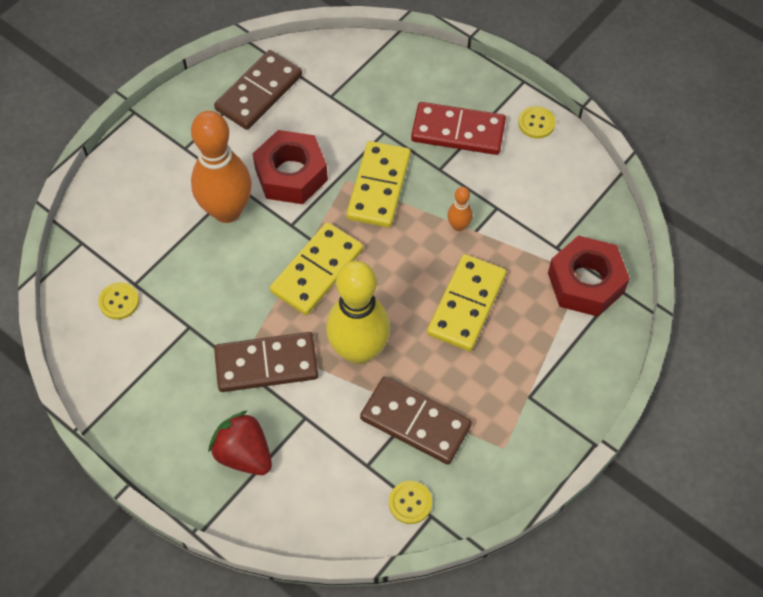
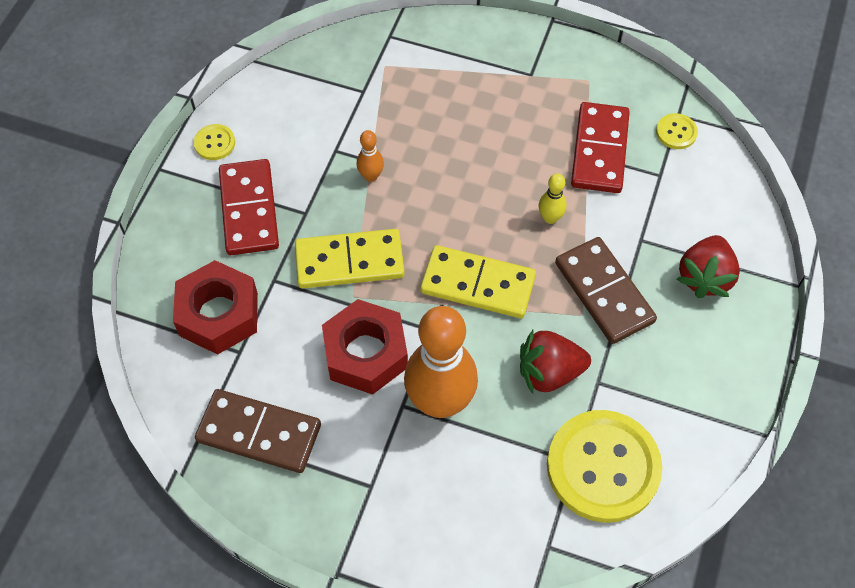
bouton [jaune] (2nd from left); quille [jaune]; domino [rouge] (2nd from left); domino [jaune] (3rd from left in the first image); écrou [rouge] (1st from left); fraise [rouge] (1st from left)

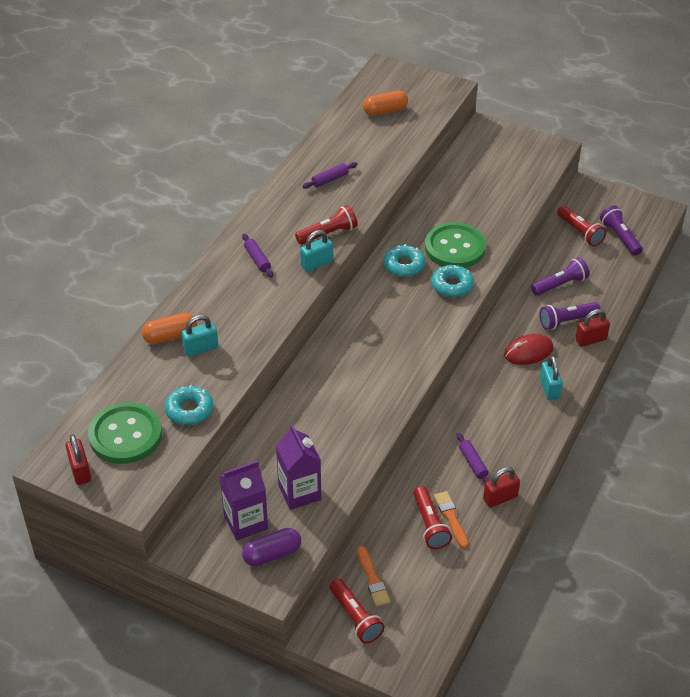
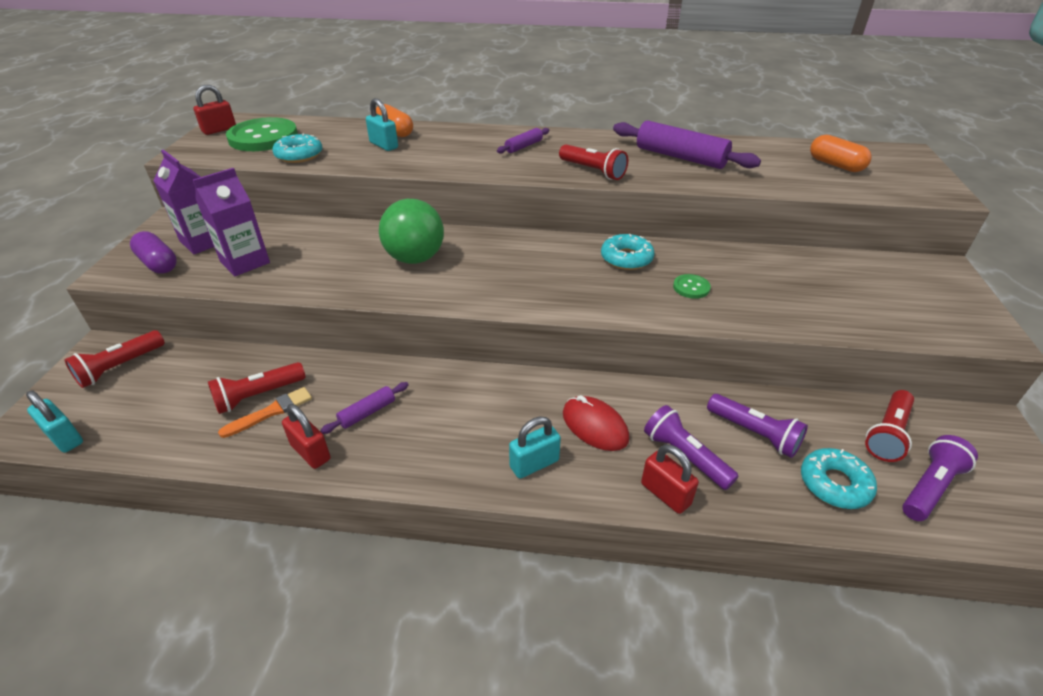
cadenas [turquoise] (1st from left); rouleau à pâtisserie [violet] (3rd from left); pinceau [orange] (1st from left in the first image); bouton [vert] (2nd from left); beignet [turquoise] (3rd from left); balle [vert]

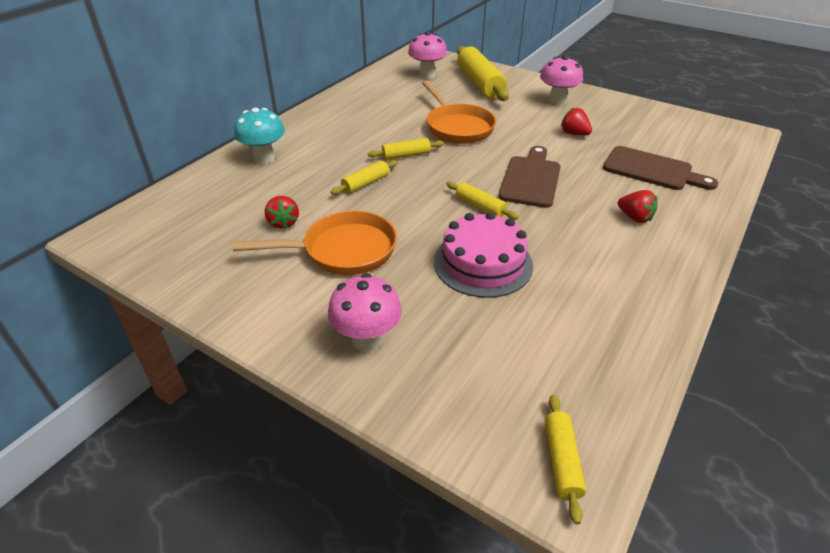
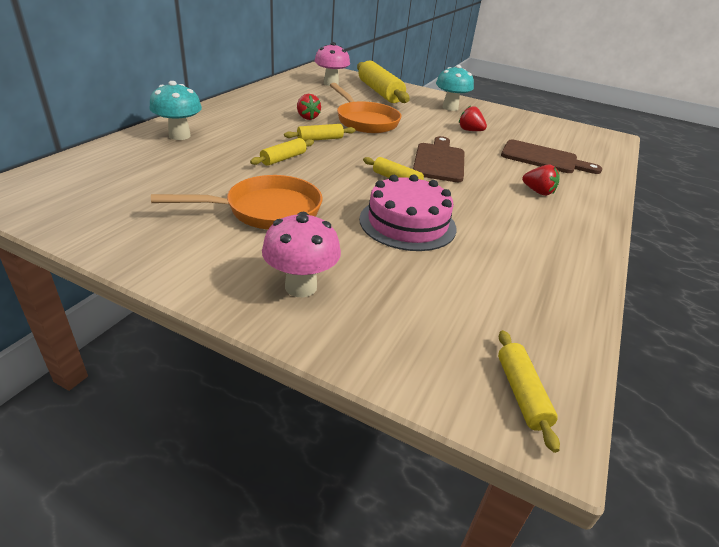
fraise [rouge] (1st from left); champignon [turquoise] (2nd from left)

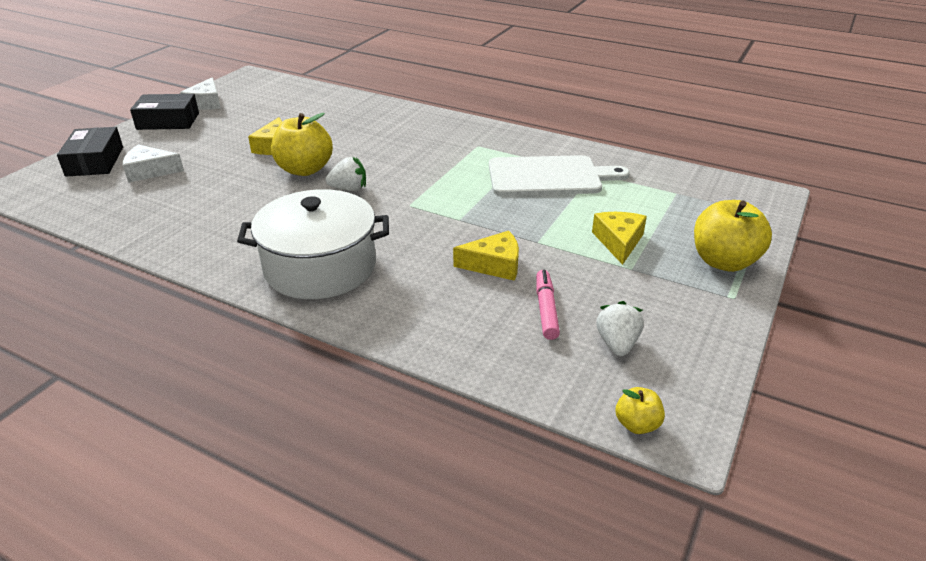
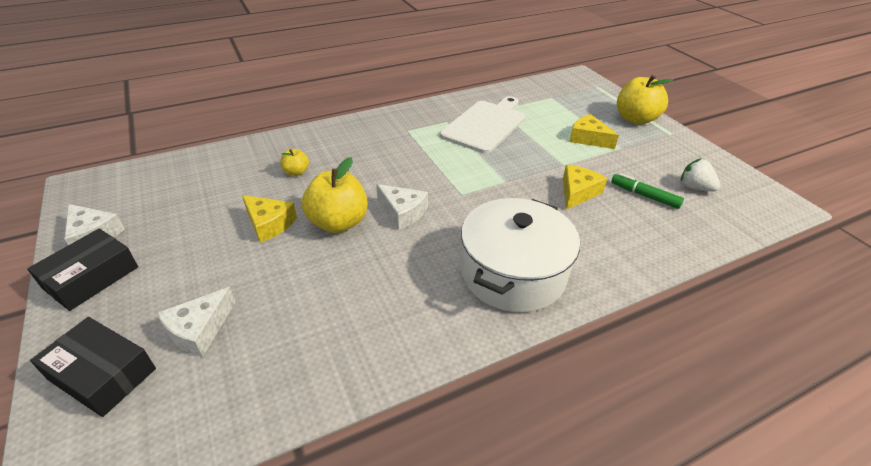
fromage [blanc] (3rd from left); feutre [vert]; pomme [jaune] (1st from left)

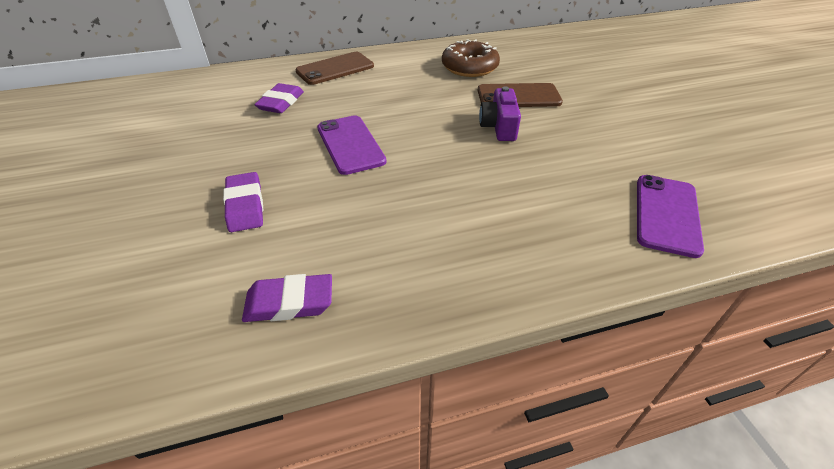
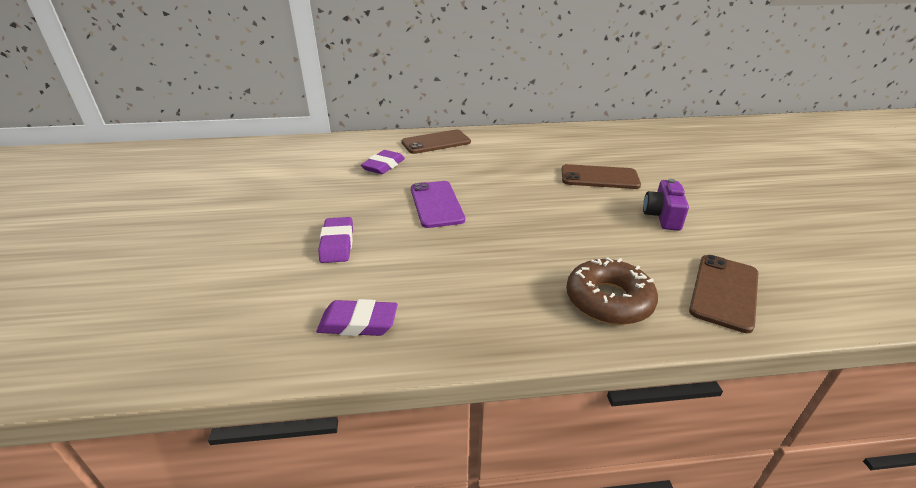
beignet [marron]; appareil photo [violet]; téléphone [marron] (3rd from left)

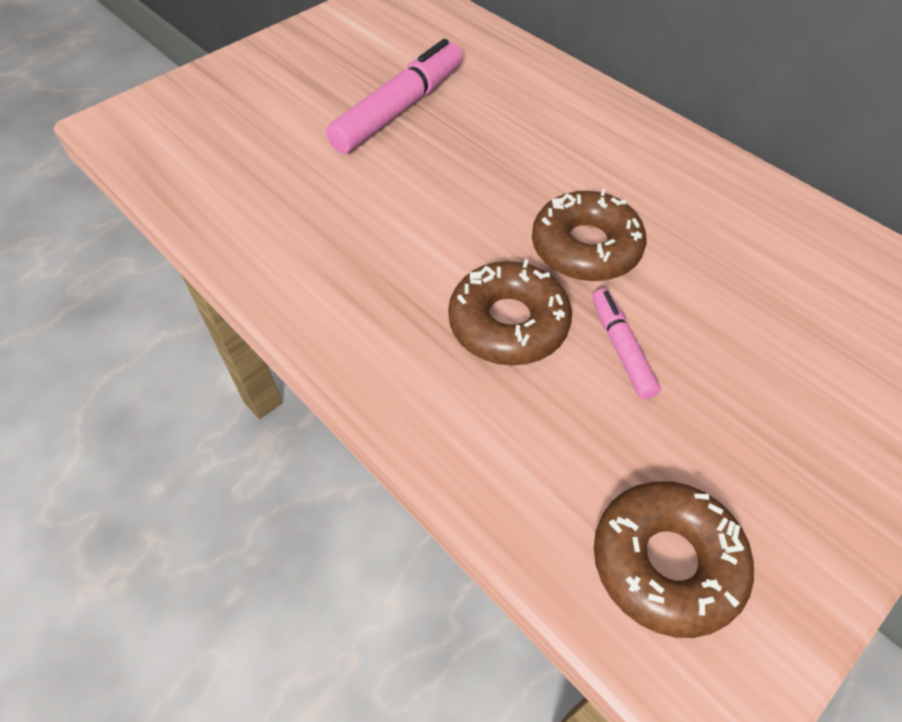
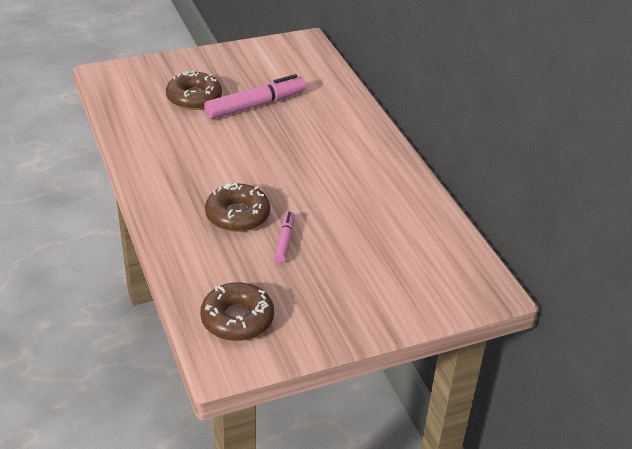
beignet [marron] (1st from left)

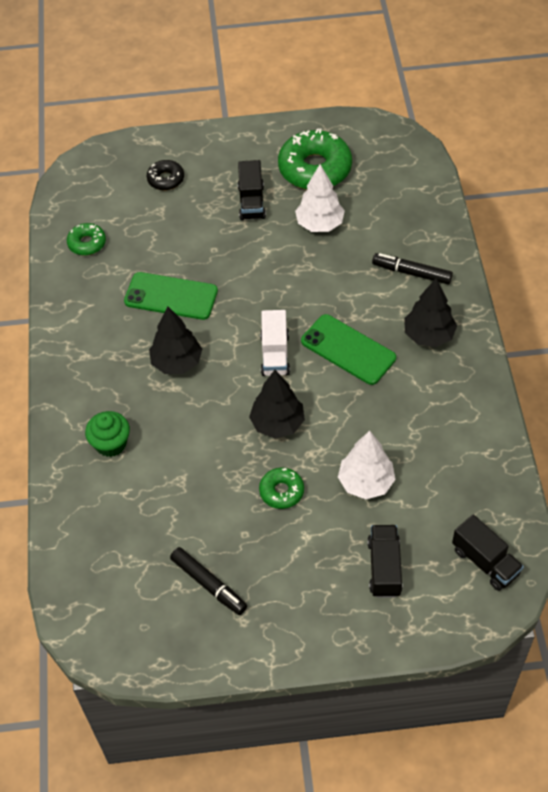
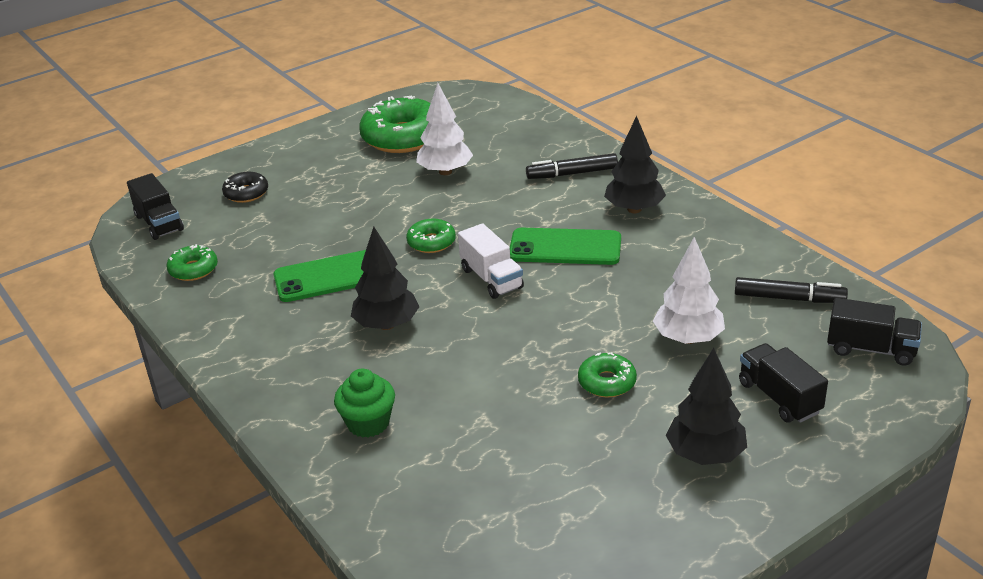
feutre [noir] (2nd from left); camion [noir] (1st from left); arbre [noir] (3rd from left); beignet [vert] (3rd from left)

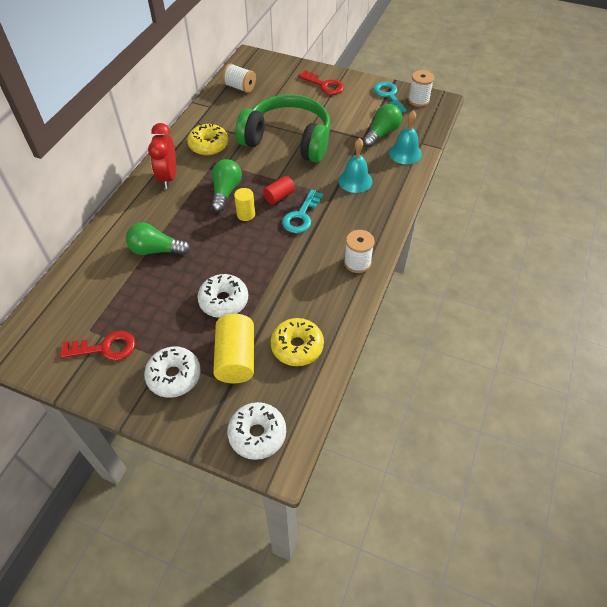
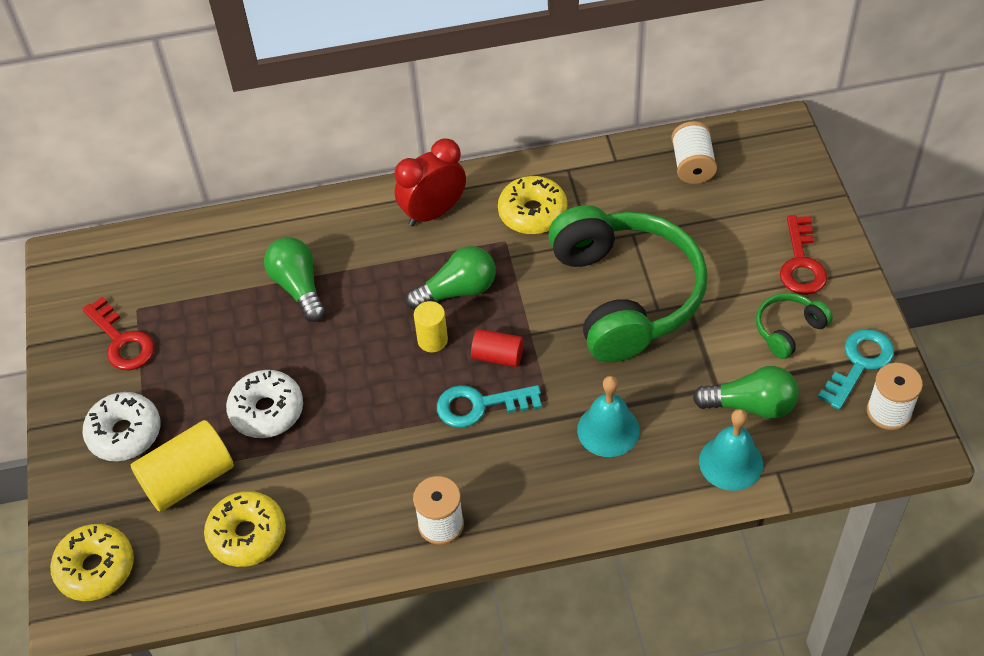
beignet [jaune] (1st from left); casque audio [vert] (2nd from left)

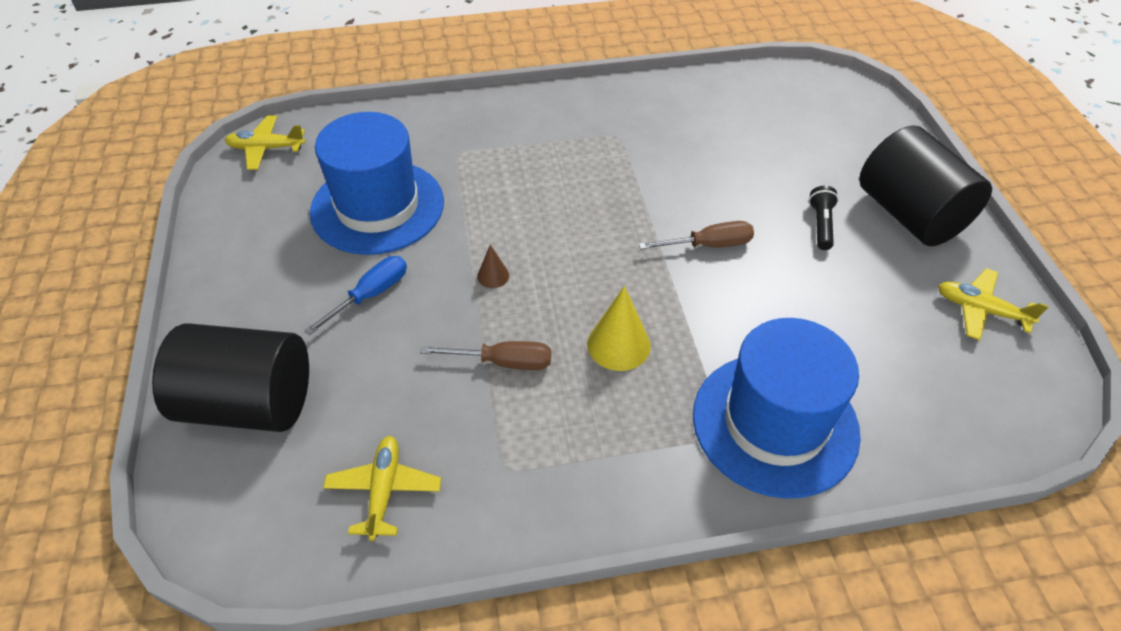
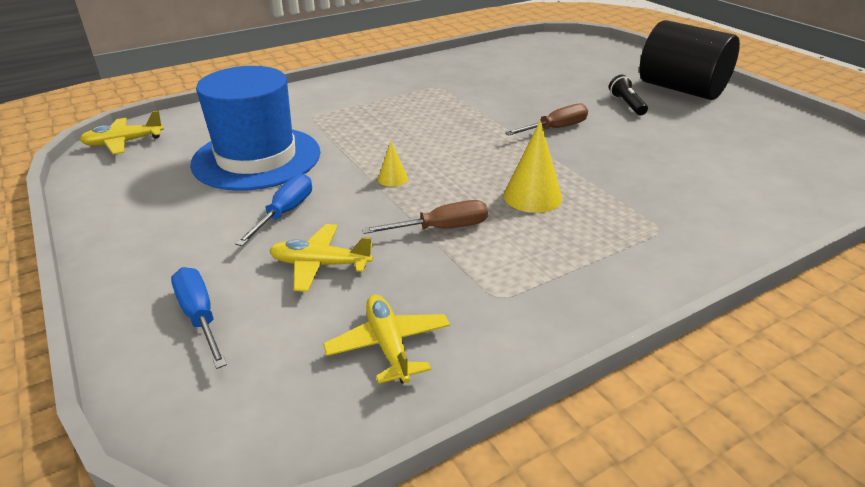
tournevis [bleu] (1st from left); cône [jaune] (1st from left); chapeau [bleu] (2nd from left in the first image); avion [jaune] (2nd from left)

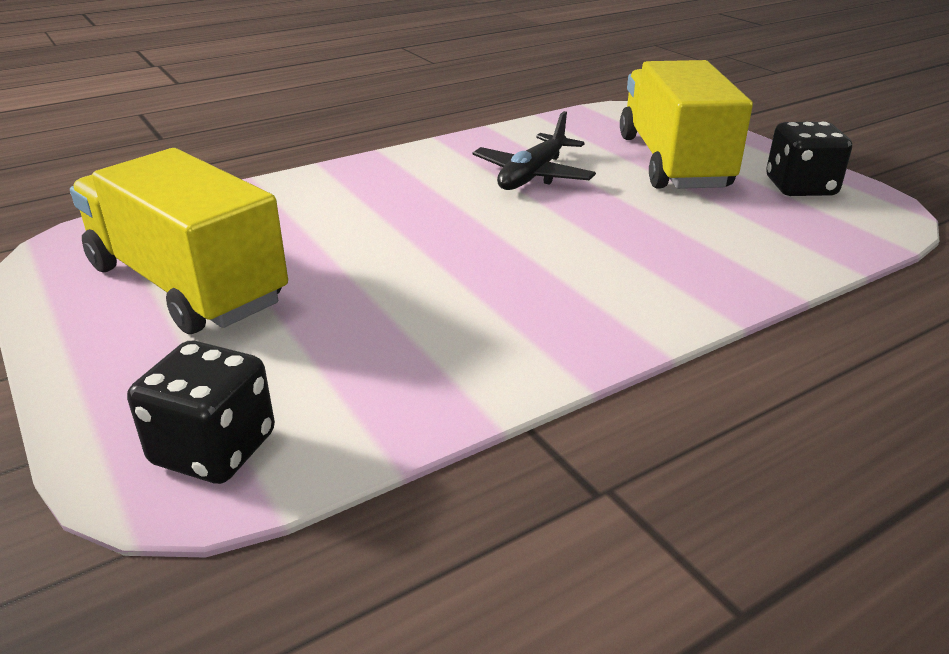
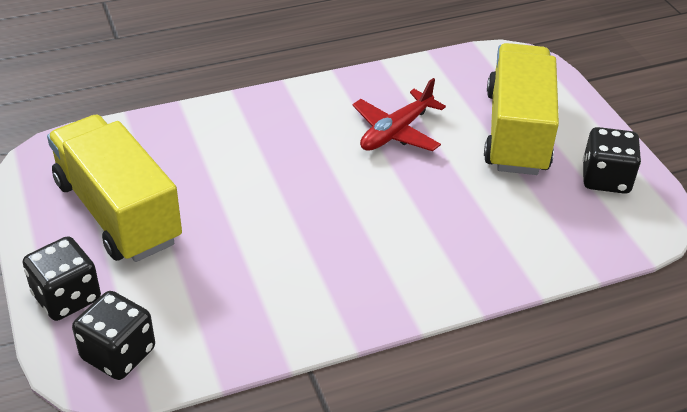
avion [rouge]; dé [noir] (1st from left)

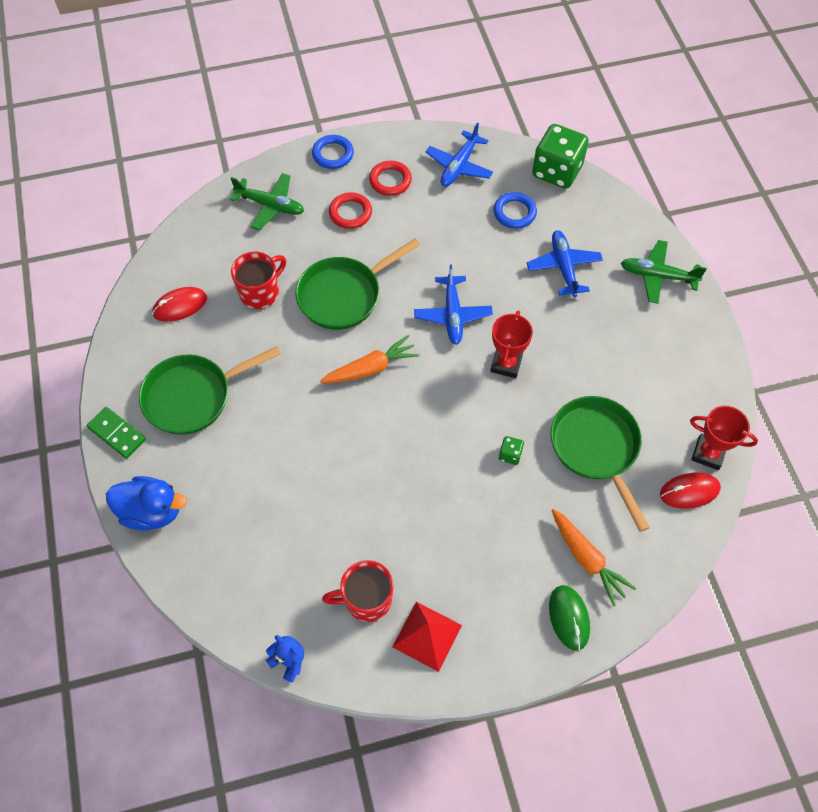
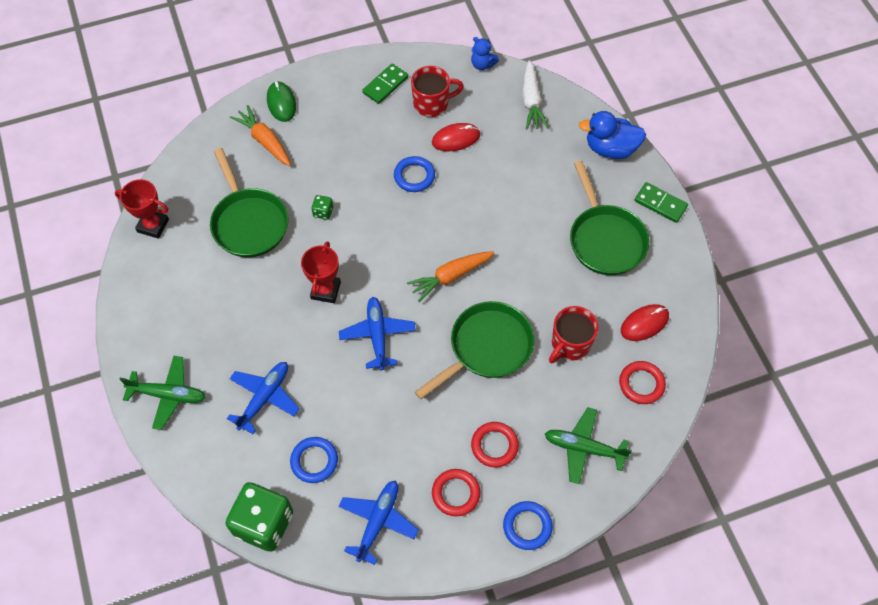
poêle [vert] (3rd from left); domino [vert] (1st from left); avion [bleu] (1st from left); souris [rouge] (1st from left); anneau [bleu] (2nd from left); carotte [blanc]; anneau [rouge] (3rd from left)

